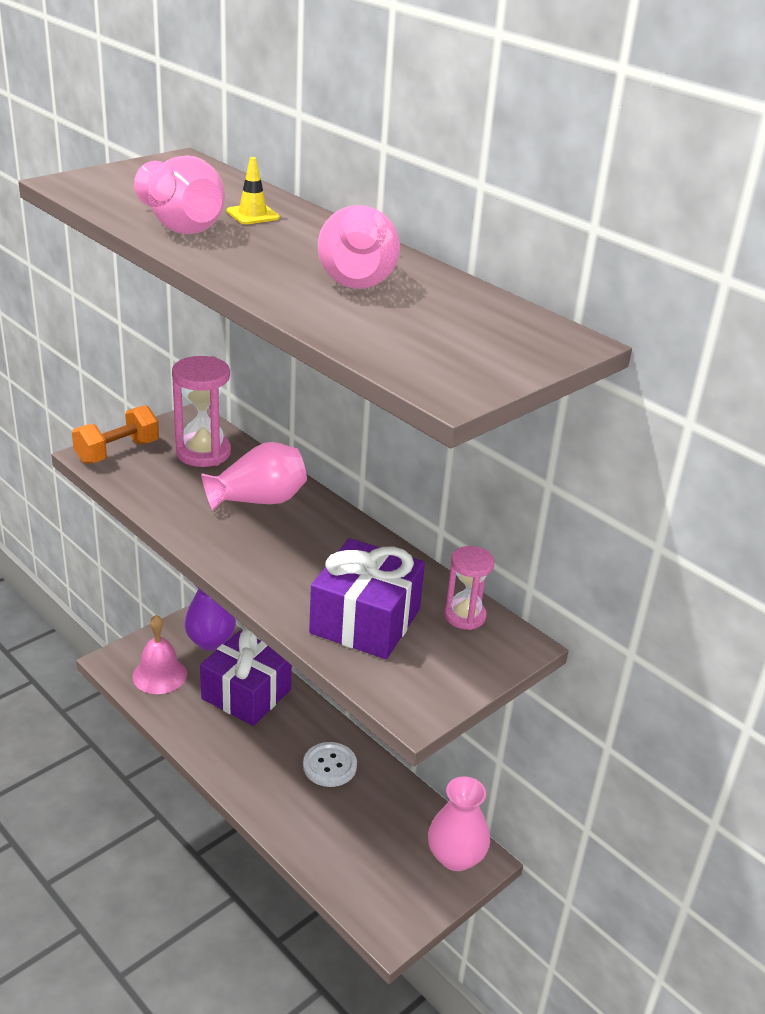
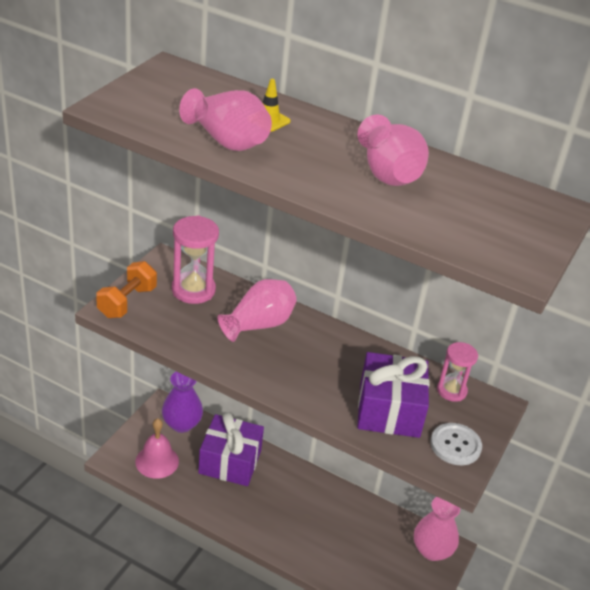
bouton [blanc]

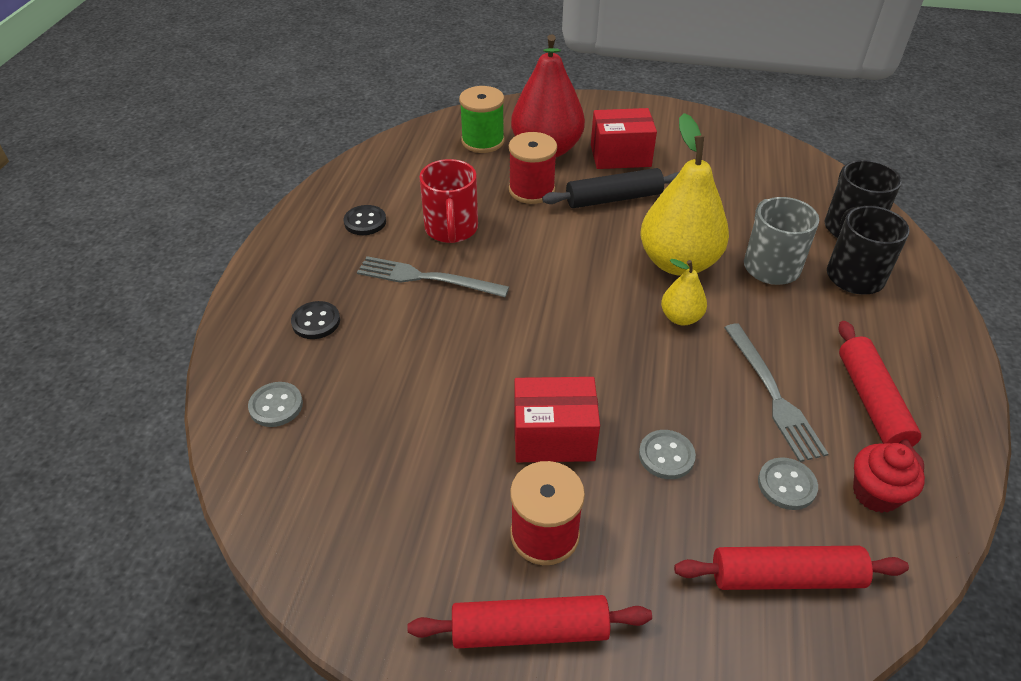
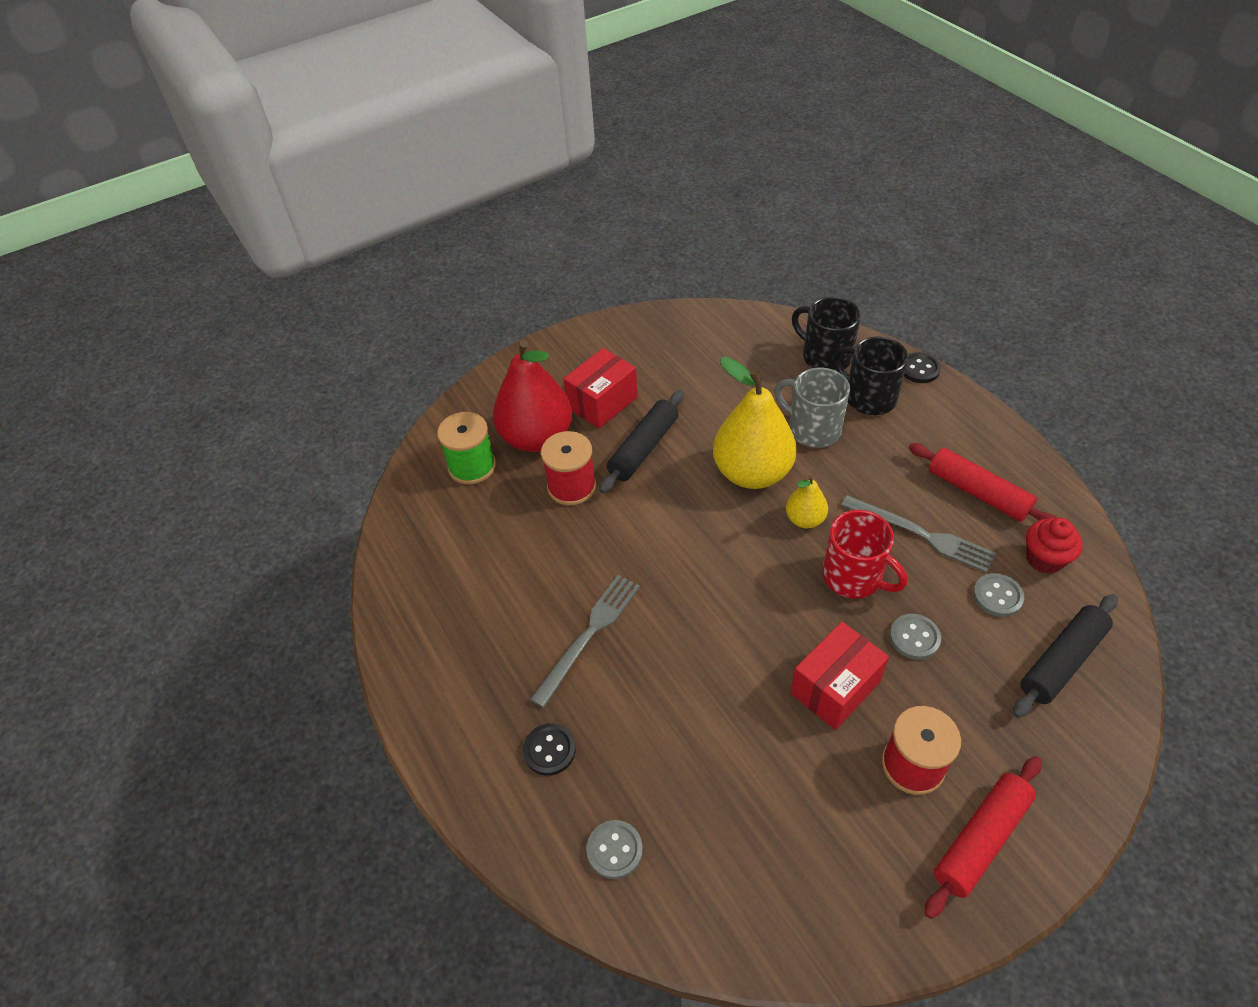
bouton [noir] (2nd from left); fourchette [gris] (1st from left); tasse [rouge]; rouleau à pâtisserie [noir] (2nd from left)

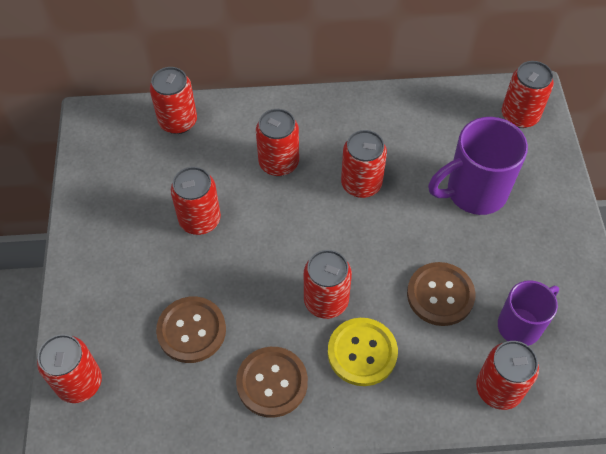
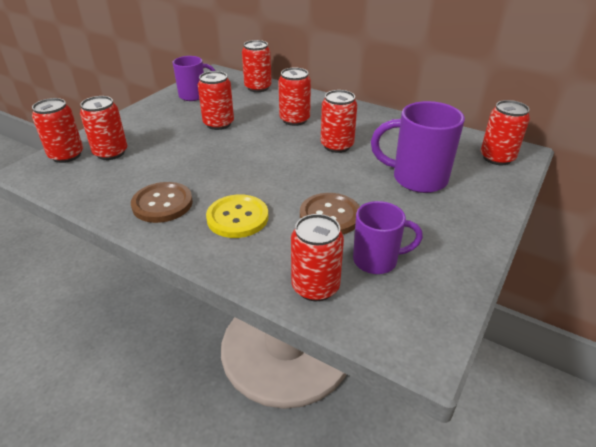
bouton [marron] (1st from left in the first image); canette [rouge] (2nd from left); tasse [violet] (1st from left)

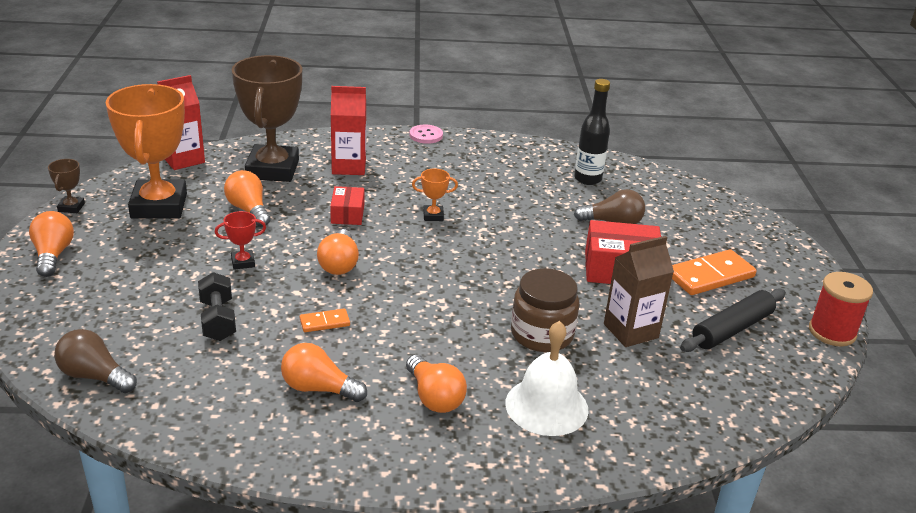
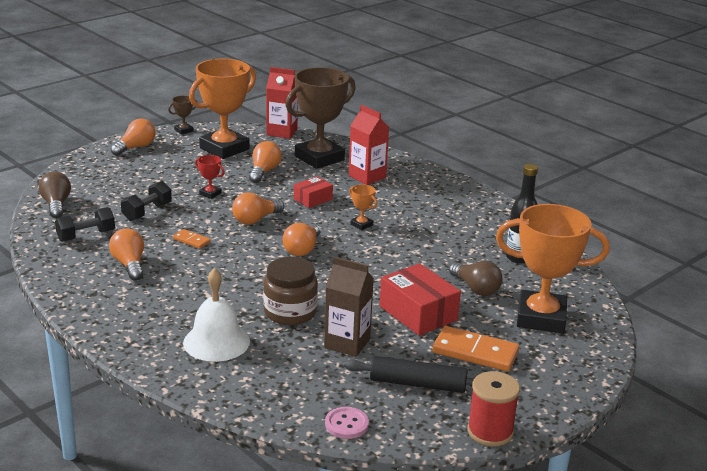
ampoule [orange] (5th from left); bouton [rose]; haltère [noir] (1st from left); trophée [orange] (3rd from left)

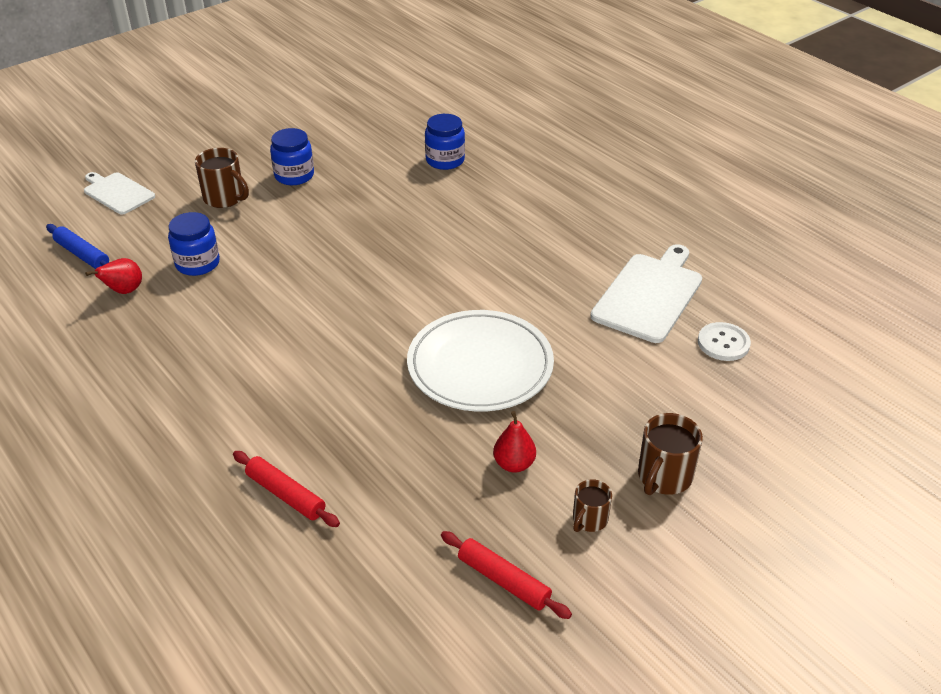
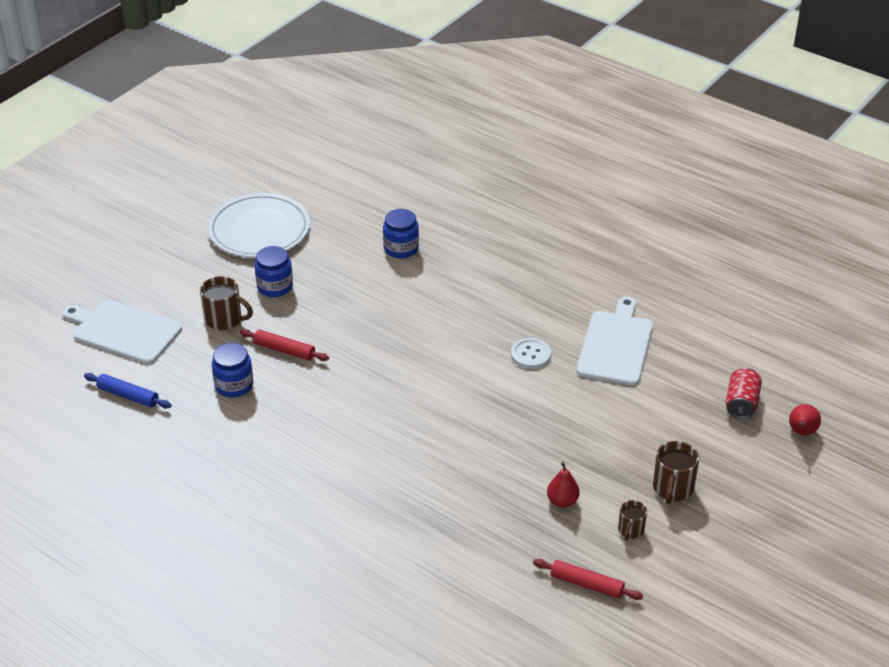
planche à découper [blanc] (1st from left); poire [rouge] (2nd from left); rouleau à pâtisserie [rouge] (1st from left); assiette [blanc]; bouton [blanc]; canette [rouge]

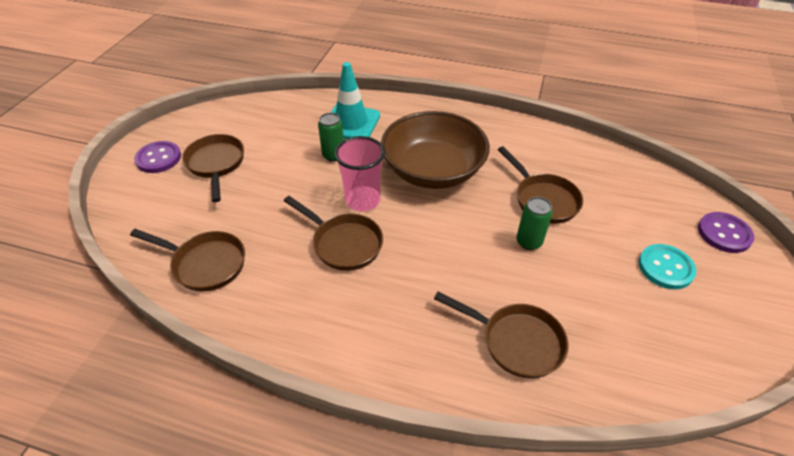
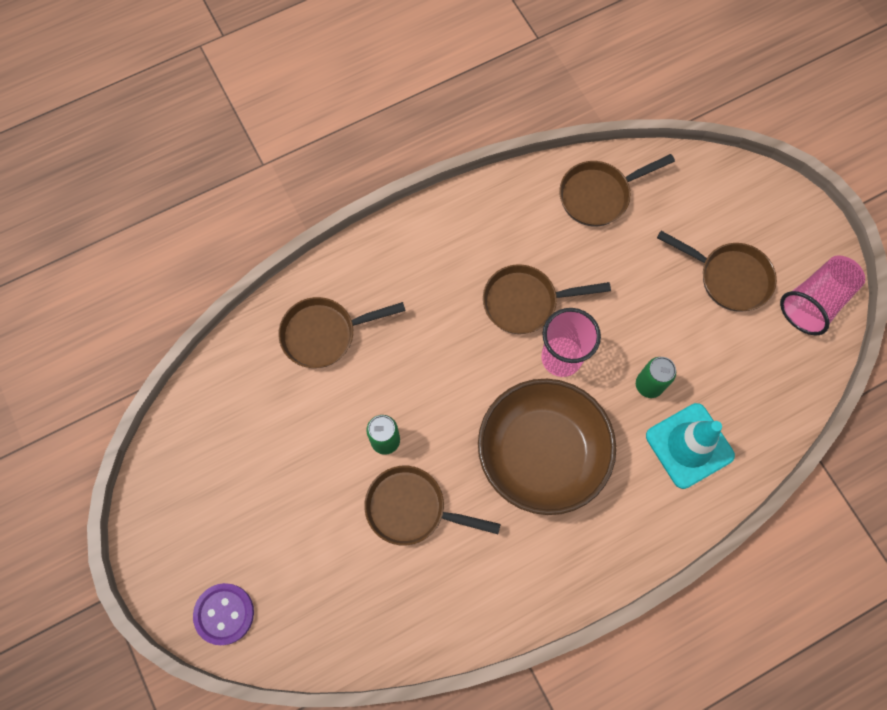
bouton [violet] (1st from left in the first image); bouton [turquoise]; gobelet [rose] (2nd from left)

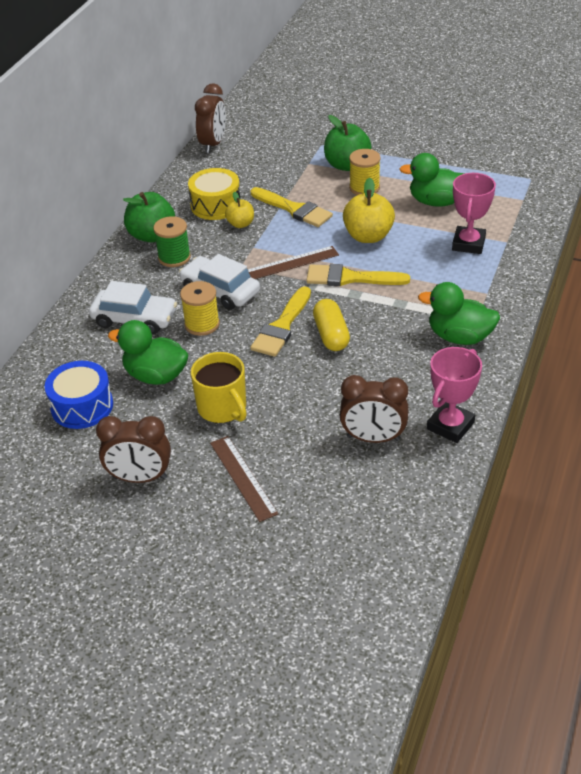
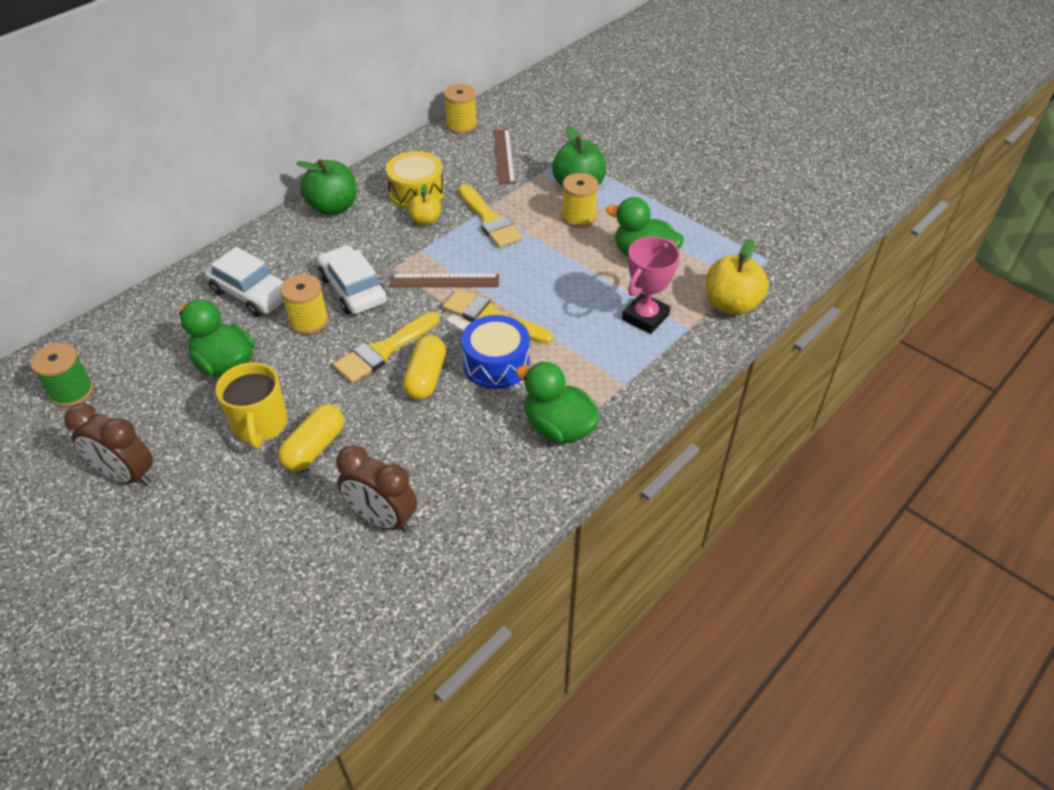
tambour [bleu]; bobine [vert]; bobine [jaune] (2nd from left); règle [marron] (2nd from left); pomme [jaune] (2nd from left); trophée [rose] (1st from left in the first image); gélule [jaune] (1st from left)

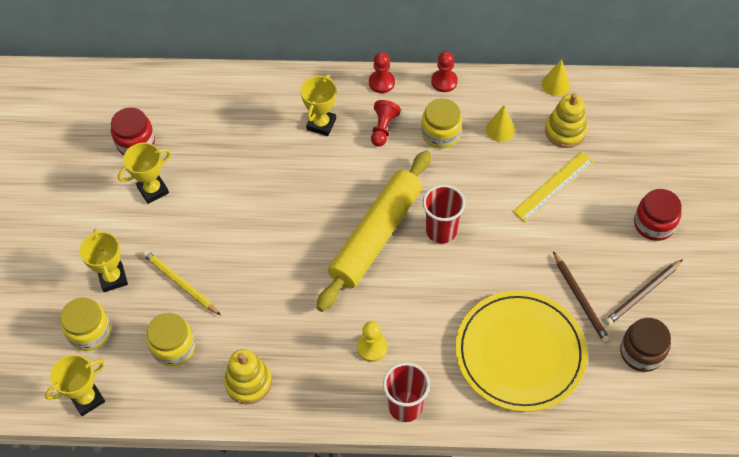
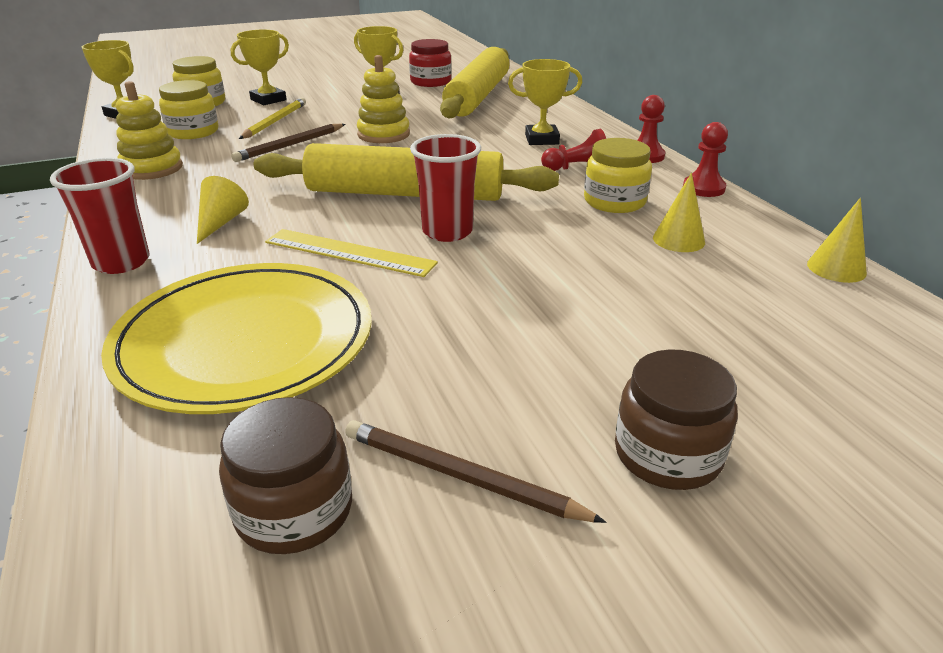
cône [jaune] (1st from left); règle [jaune]; jouet à empiler [jaune] (2nd from left); crayon [marron] (1st from left); bocal [marron] (2nd from left); rouleau à pâtisserie [jaune] (2nd from left)

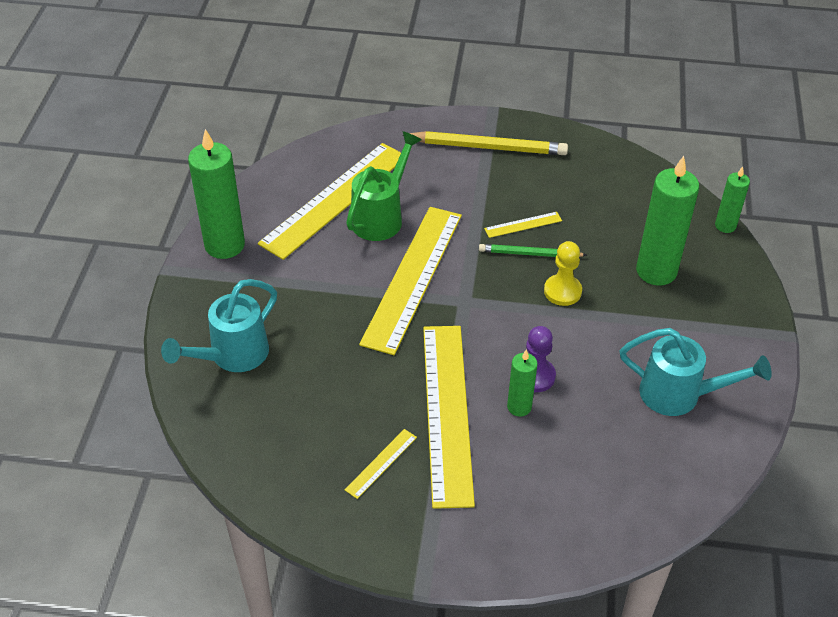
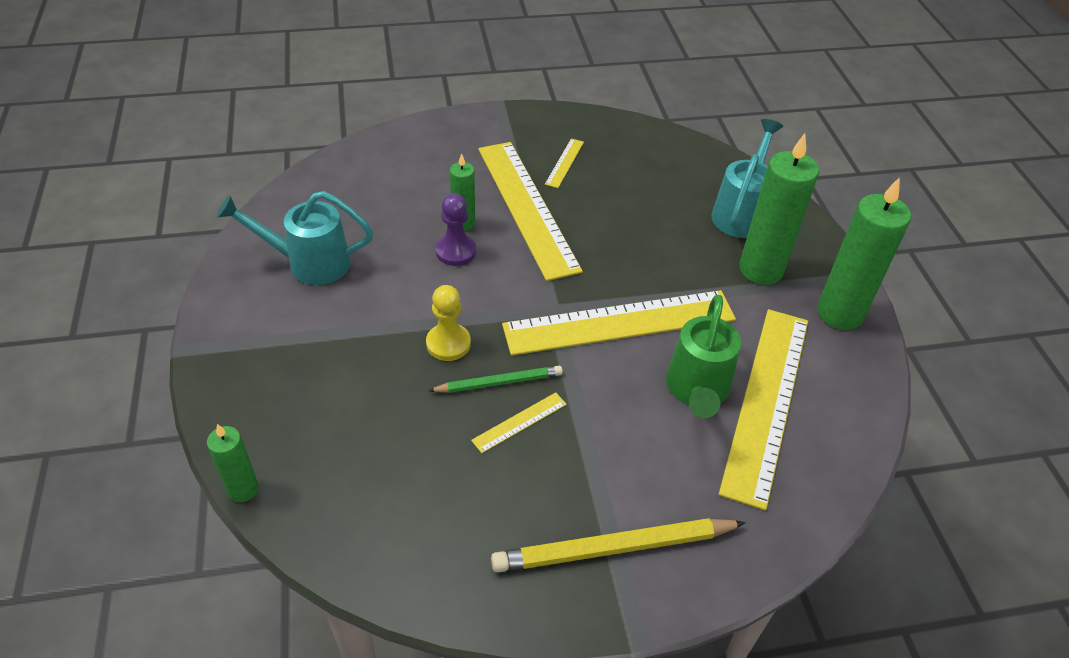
règle [jaune] (4th from left); bougie [vert] (3rd from left)

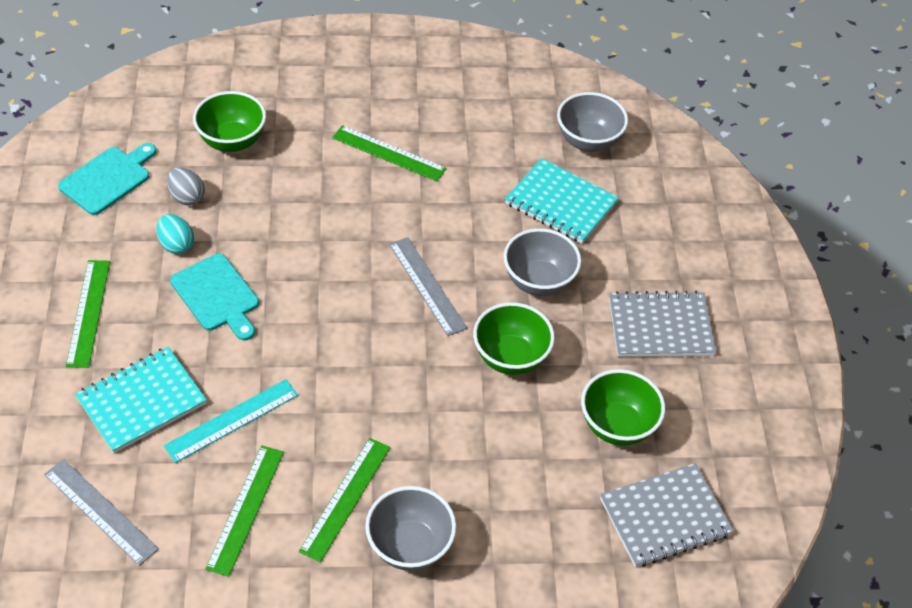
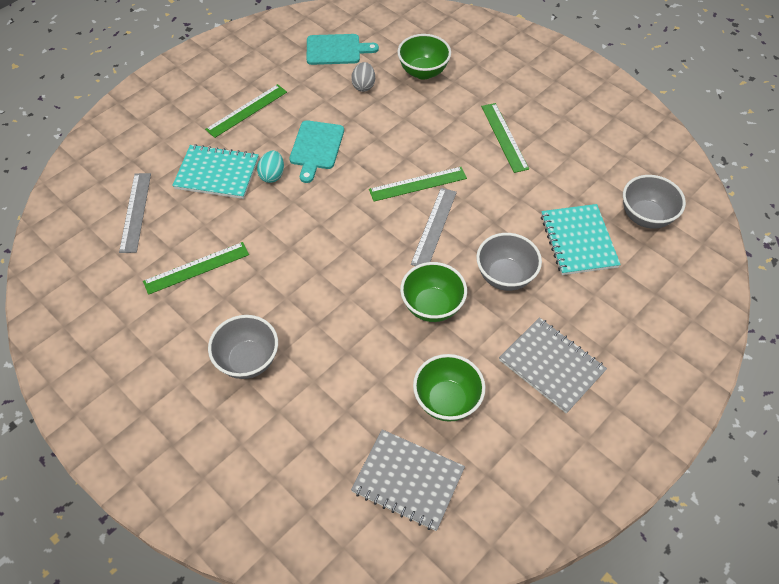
œuf [turquoise]; règle [turquoise]; règle [vert] (3rd from left)

